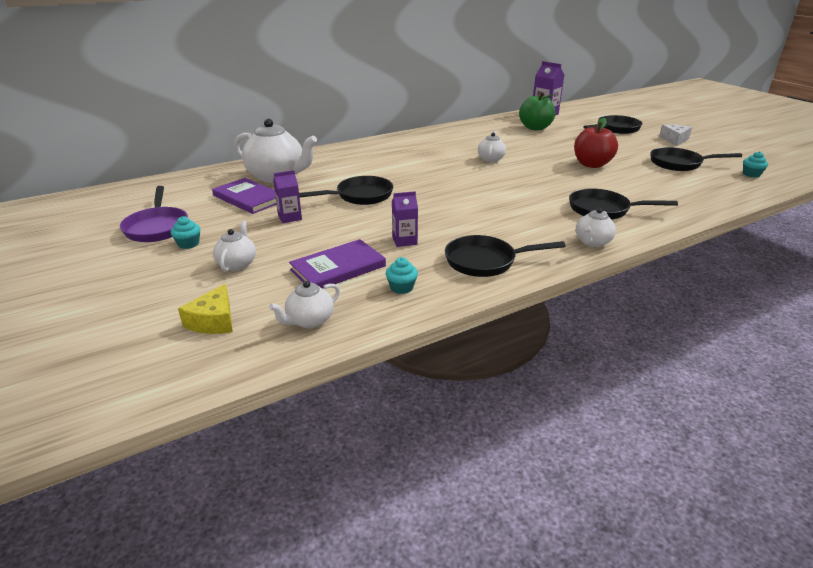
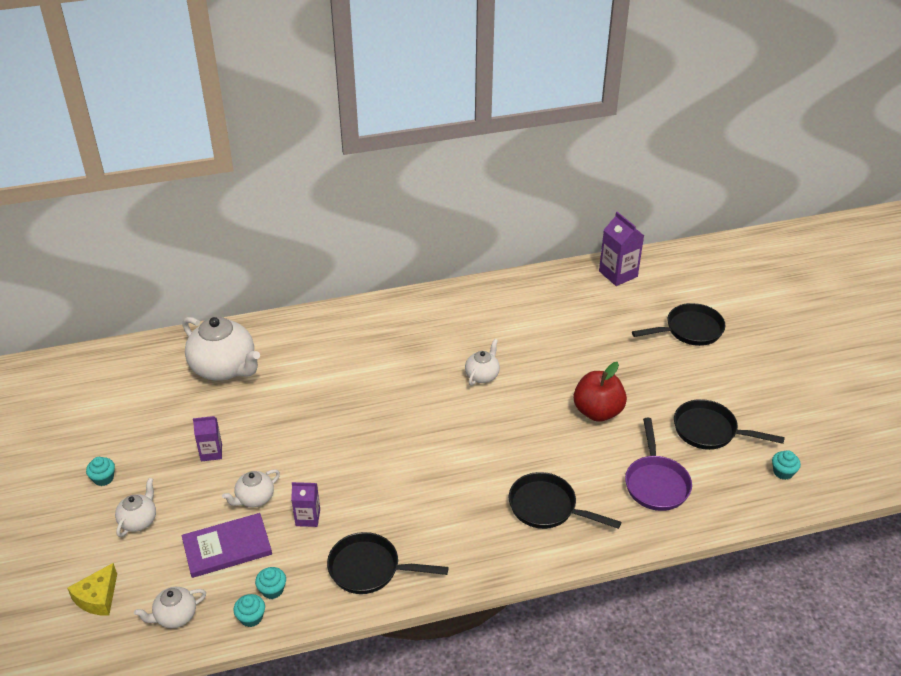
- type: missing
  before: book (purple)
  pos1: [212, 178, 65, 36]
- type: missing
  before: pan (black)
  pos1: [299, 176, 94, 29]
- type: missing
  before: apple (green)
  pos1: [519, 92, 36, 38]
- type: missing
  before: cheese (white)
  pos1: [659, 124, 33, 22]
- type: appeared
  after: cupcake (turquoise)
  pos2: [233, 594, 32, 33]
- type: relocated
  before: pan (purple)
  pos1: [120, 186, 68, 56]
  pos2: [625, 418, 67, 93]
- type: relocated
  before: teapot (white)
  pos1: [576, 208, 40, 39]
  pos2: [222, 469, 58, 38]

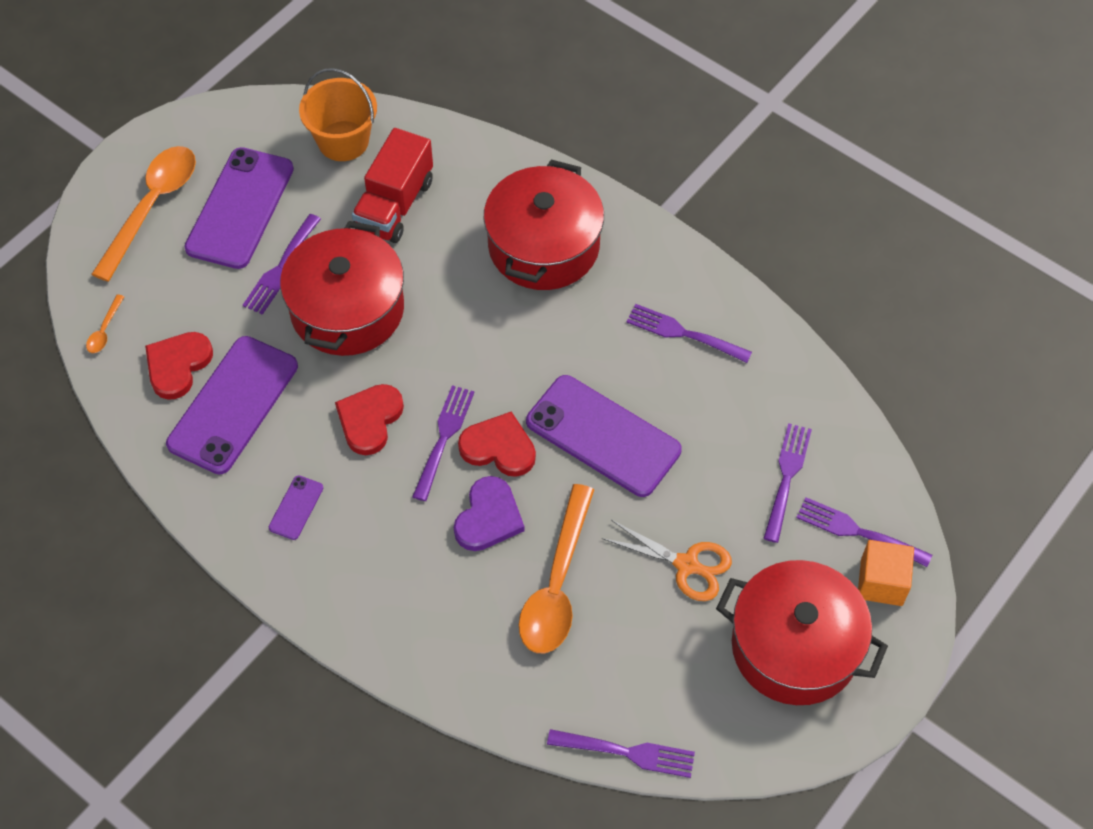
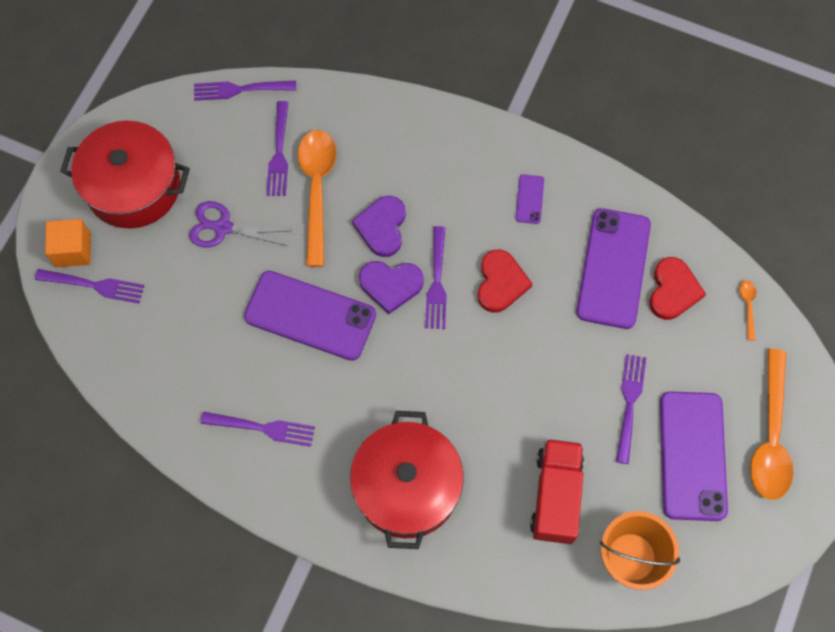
- type: missing
  before: pot (red)
  pos1: [280, 221, 124, 135]
- type: relocated
  before: fork (purple)
  pos1: [763, 423, 49, 120]
  pos2: [266, 101, 23, 95]
- type: colour
  before: heart (red)
  after: heart (purple)
  pos1: [458, 412, 78, 65]
  pos2: [359, 261, 65, 53]
- type: colour
  before: scissors (orange)
  after: scissors (purple)
  pos1: [602, 520, 130, 81]
  pos2: [189, 201, 101, 46]

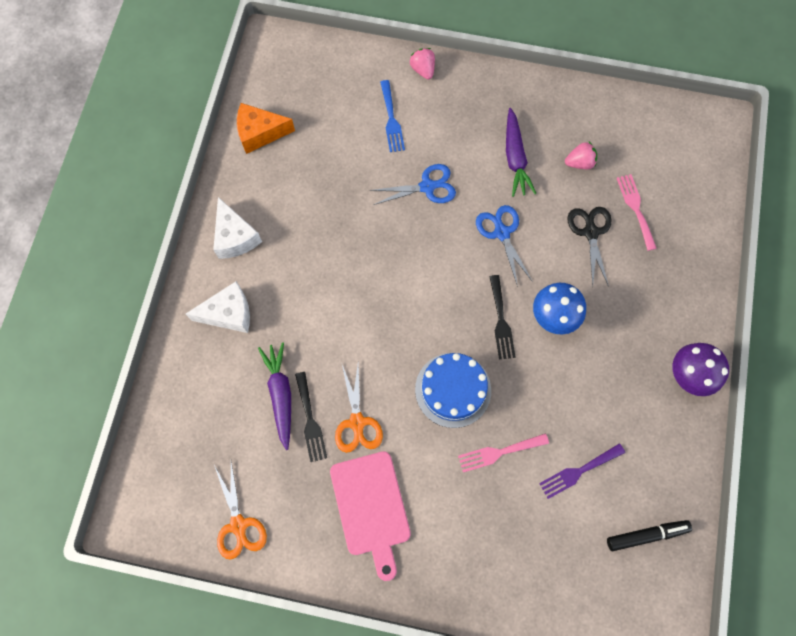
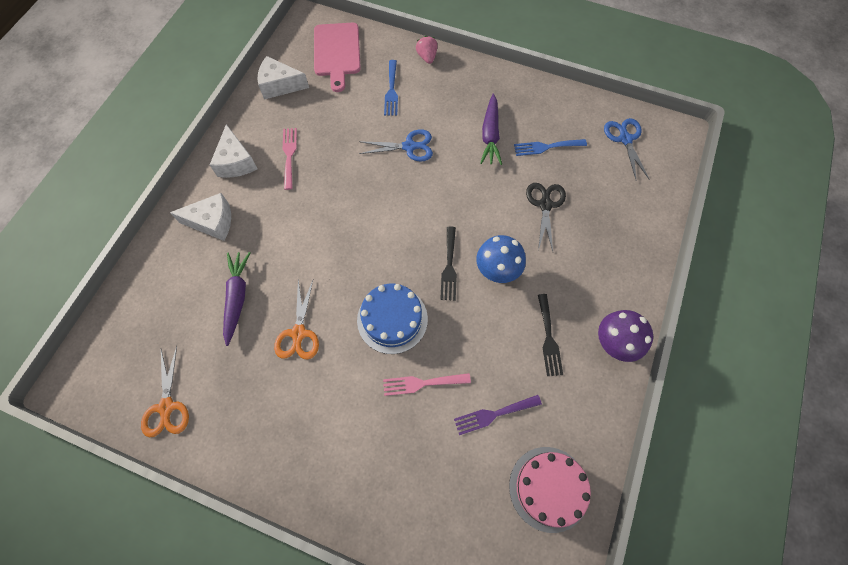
- type: relocated
  before: fork (black)
  pos1: [295, 372, 32, 90]
  pos2: [538, 294, 25, 82]
- type: relocated
  before: cutting board (pink)
  pos1: [330, 451, 81, 130]
  pos2: [314, 23, 47, 69]
- type: relocated
  before: scissors (blue)
  pos1: [476, 205, 57, 82]
  pos2: [604, 118, 46, 62]
- type: relocated
  before: fork (pink)
  pos1: [617, 174, 40, 77]
  pos2: [283, 128, 14, 62]
- type: exchanged
  before: strawberry (pink)
  after: fork (blue)
  pos1: [565, 142, 32, 27]
  pos2: [514, 139, 73, 17]
- type: exchanged
  before: marker (black)
  after: cake (pink)
  pos1: [607, 520, 85, 31]
  pos2: [509, 447, 82, 86]
- type: colour
  before: cheese (orange)
  after: cheese (white)
  pos1: [237, 103, 58, 51]
  pos2: [258, 56, 51, 43]

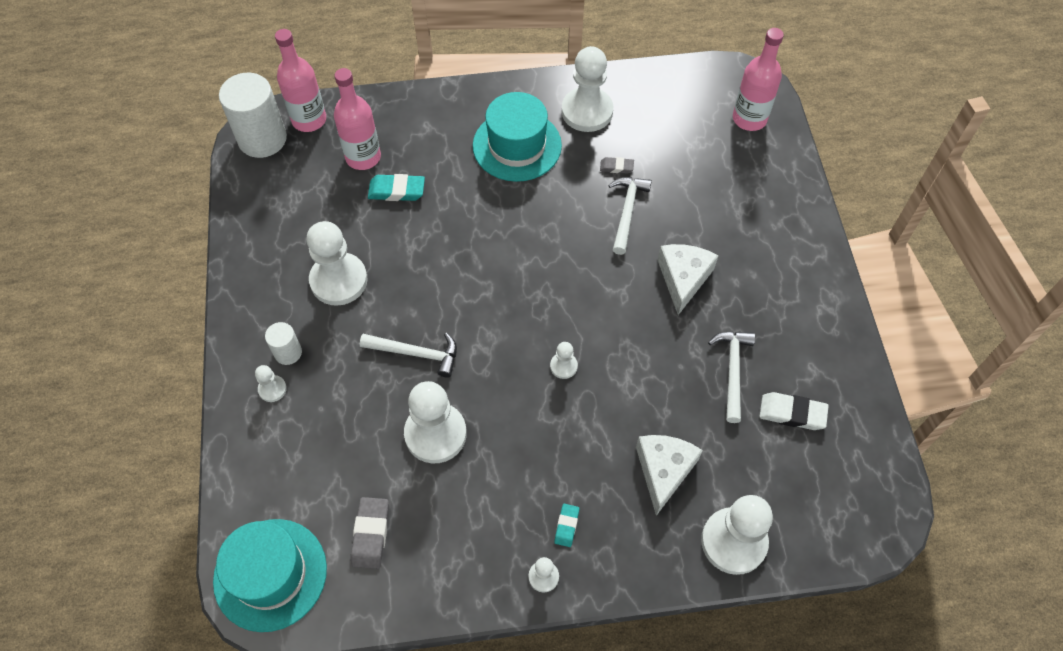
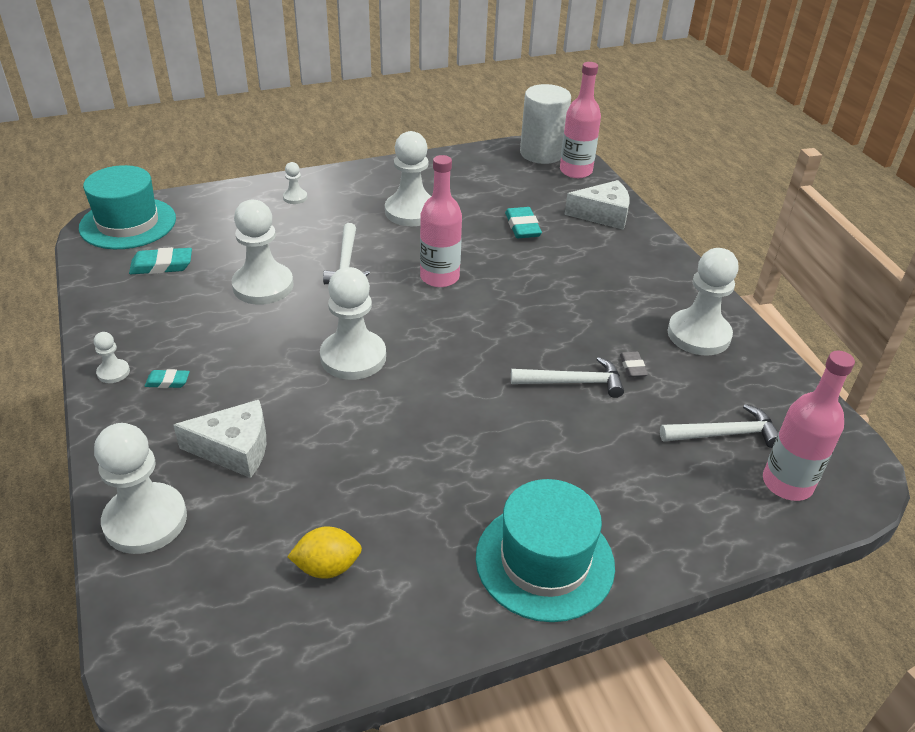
- type: missing
  before: cylinder (white)
  pos1: [265, 322, 37, 43]
- type: relocated
  before: bottle (pink)
  pos1: [334, 68, 47, 102]
  pos2: [420, 155, 42, 132]
- type: relocated
  before: hat (turquoise)
  pos1: [473, 92, 89, 90]
  pos2: [476, 479, 139, 143]
- type: relocated
  before: cheese (white)
  pos1: [658, 244, 60, 71]
  pos2: [564, 180, 66, 50]
- type: relocated
  before: hammer (white)
  pos1: [708, 332, 47, 91]
  pos2: [660, 404, 119, 44]
- type: exchanged
  before: eraser (white)
  after: lemon (yellow)
  pos1: [759, 392, 70, 38]
  pos2: [287, 526, 75, 53]
- type: colour
  before: eraser (grey)
  after: eraser (turquoise)
  pos1: [351, 497, 38, 72]
  pos2: [129, 247, 63, 27]
- type: size
  before: pawn (white)
  pos1: [550, 342, 28, 37]
  pos2: [320, 267, 66, 113]
  scale: 2.17

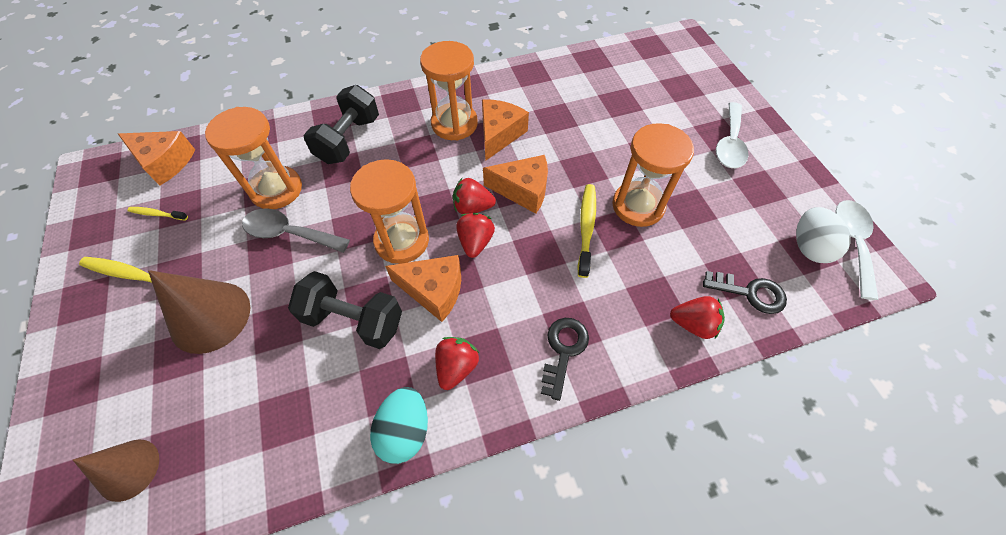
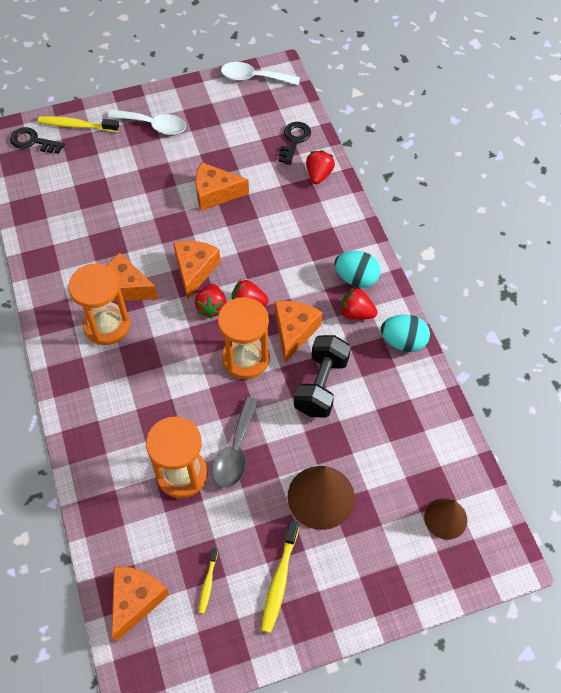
- type: missing
  before: dumbbell (black)
  pos1: [303, 85, 76, 79]
- type: missing
  before: egg (white)
  pos1: [796, 207, 55, 56]
- type: appeared
  after: egg (turquoise)
  pos2: [334, 251, 47, 37]
- type: relocated
  before: key (black)
  pos1: [541, 318, 48, 83]
  pos2: [10, 127, 55, 26]
- type: relocated
  before: toothbrush (yellow)
  pos1: [578, 184, 18, 94]
  pos2: [38, 116, 81, 16]
- type: exchanged
  before: hourglass (orange)
  after: cheese (orange)
  pos1: [612, 123, 82, 104]
  pos2: [195, 162, 54, 49]

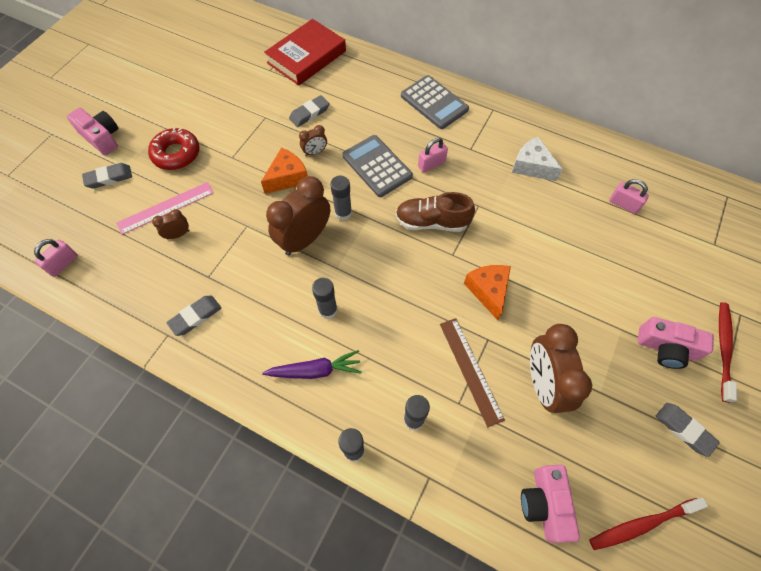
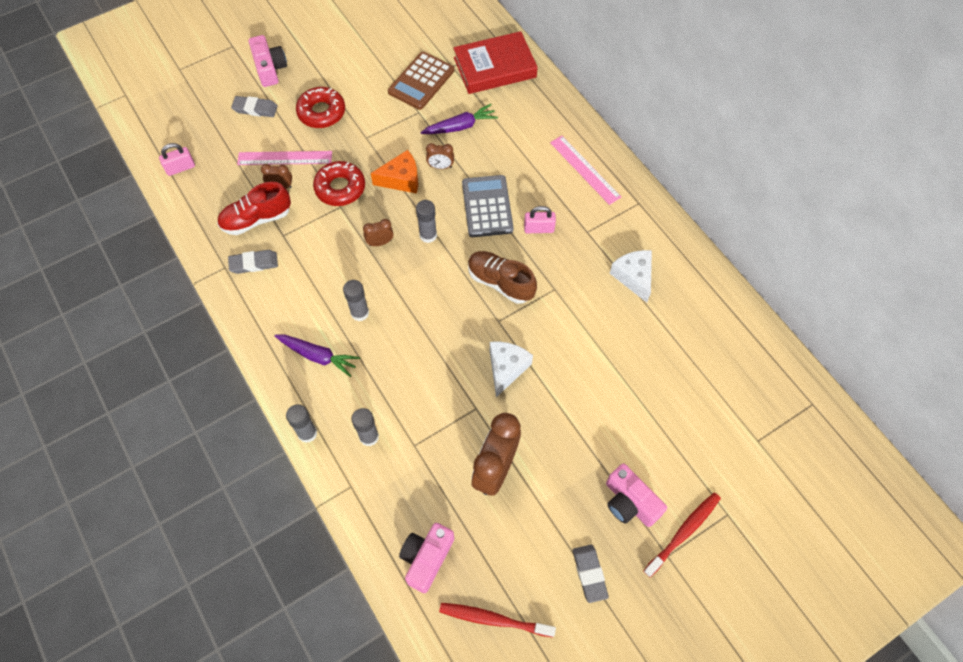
- type: missing
  before: ruler (brown)
  pos1: [440, 318, 65, 109]
- type: missing
  before: padlock (pink)
  pos1: [609, 179, 40, 35]
- type: appeared
  after: shoe (red)
  pos2: [217, 182, 74, 53]
- type: appeared
  after: donut (red)
  pos2: [313, 161, 52, 45]
- type: appeared
  after: calculator (brown)
  pos2: [388, 52, 66, 58]
- type: exchanged
  before: eraser (grey)
  after: carrot (purple)
  pos1: [289, 95, 41, 32]
  pos2: [421, 104, 77, 30]
- type: exchanged
  before: calculator (grey)
  after: ruler (pink)
  pos1: [401, 75, 68, 54]
  pos2: [550, 136, 71, 69]
- type: colour
  before: cheese (orange)
  after: cheese (white)
  pos1: [464, 265, 47, 55]
  pos2: [490, 341, 43, 56]
- type: size
  before: clock (brown)
  pos1: [266, 176, 64, 80]
  pos2: [363, 219, 31, 27]
  scale: 0.46

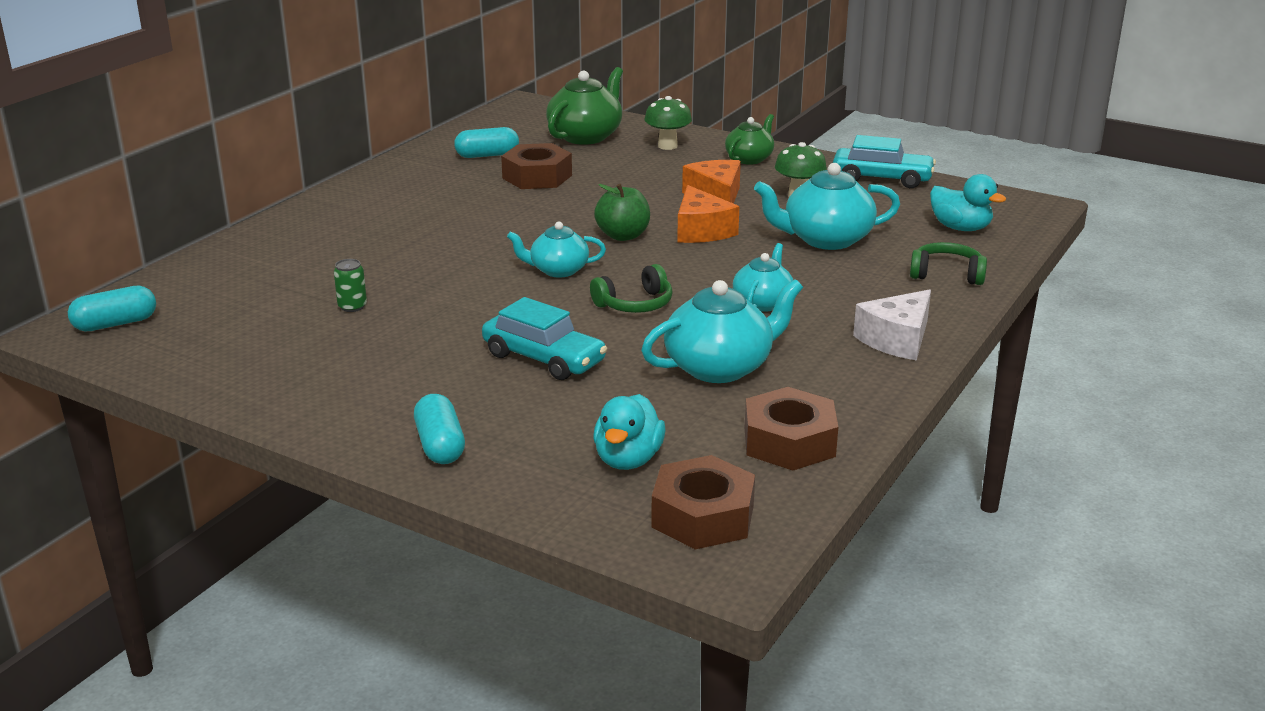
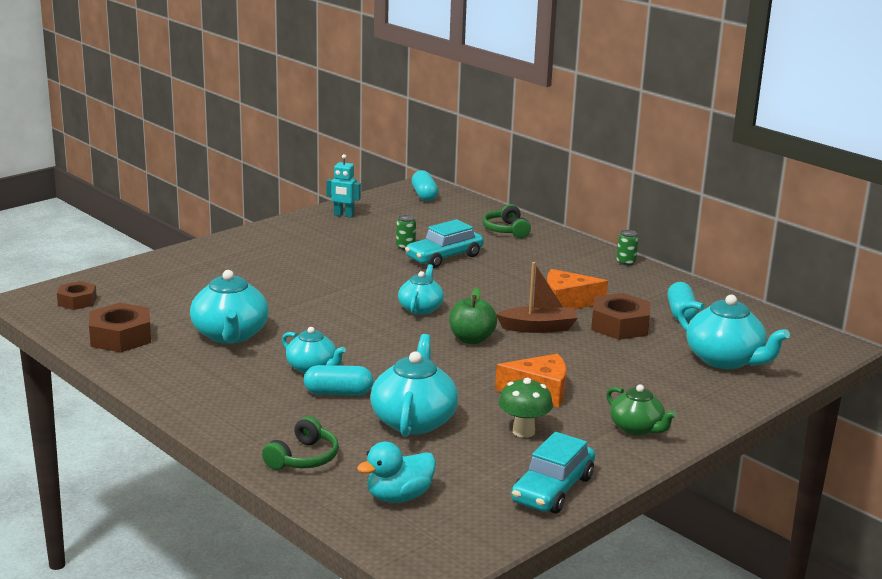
- type: missing
  before: duck (turquoise)
  pos1: [593, 394, 72, 76]
- type: missing
  before: mushroom (green)
  pos1: [644, 96, 48, 54]
- type: missing
  before: cheese (white)
  pos1: [853, 289, 78, 72]
- type: appeared
  after: robot (turquoise)
  pos2: [326, 154, 35, 64]
- type: appeared
  after: boat (brown)
  pos2: [496, 262, 82, 71]
- type: appeared
  after: can (green)
  pos2: [616, 230, 22, 36]
- type: relocated
  before: capsule (turquoise)
  pos1: [414, 394, 51, 70]
  pos2: [304, 365, 69, 31]
- type: relocated
  before: car (turquoise)
  pos1: [482, 297, 125, 83]
  pos2: [405, 219, 79, 49]
- type: relocated
  before: headphones (green)
  pos1: [590, 264, 82, 49]
  pos2: [483, 204, 48, 34]
- type: relocated
  before: cheese (orange)
  pos1: [677, 185, 63, 58]
  pos2: [547, 269, 61, 41]
- type: colour
  before: teapot (green)
  after: teapot (turquoise)
  pos1: [546, 67, 77, 78]
  pos2: [677, 295, 113, 74]
- type: size
  before: nut (brown)
  pos1: [651, 455, 104, 95]
  pos2: [57, 281, 40, 29]
  scale: 0.63

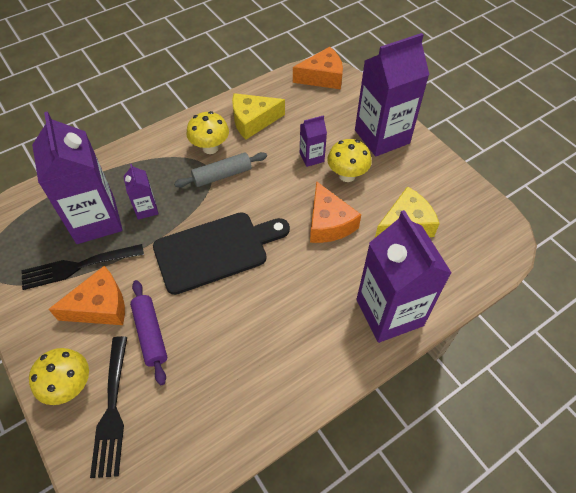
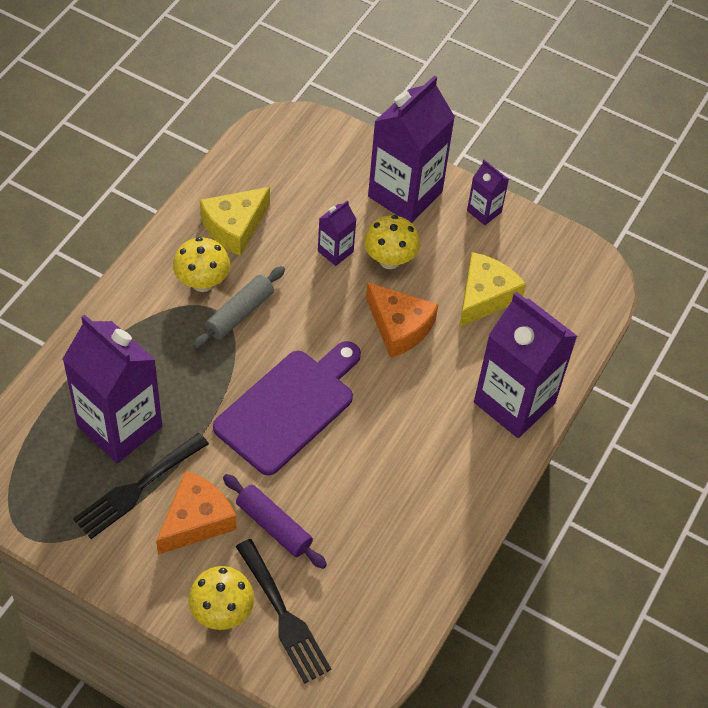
- type: missing
  before: cheese (orange)
  pos1: [293, 47, 50, 42]
- type: relocated
  before: carton (purple)
  pos1: [123, 164, 36, 56]
  pos2: [467, 160, 42, 65]
- type: colour
  before: cutting board (black)
  after: cutting board (purple)
  pos1: [153, 212, 137, 83]
  pos2: [213, 341, 148, 134]

